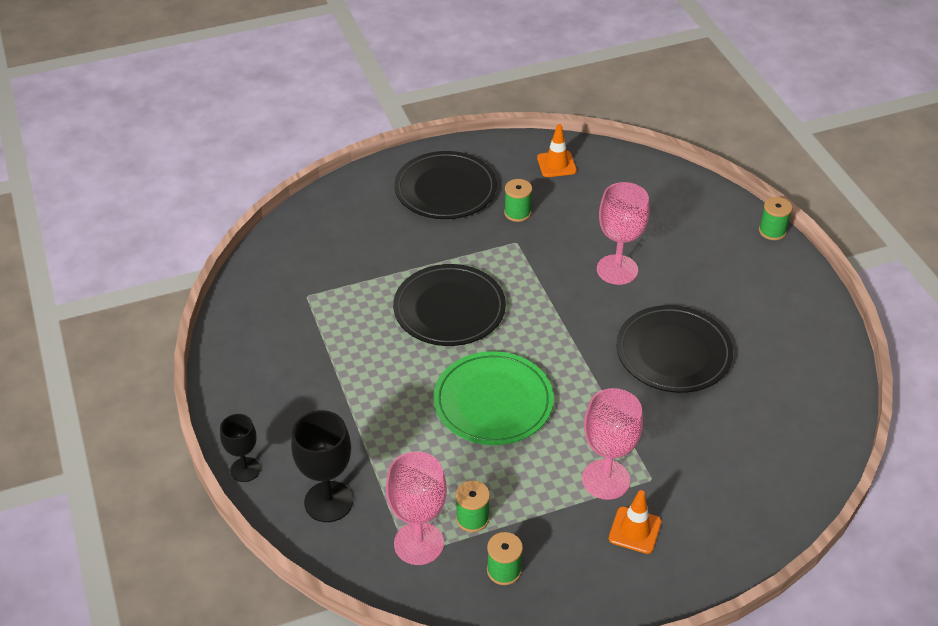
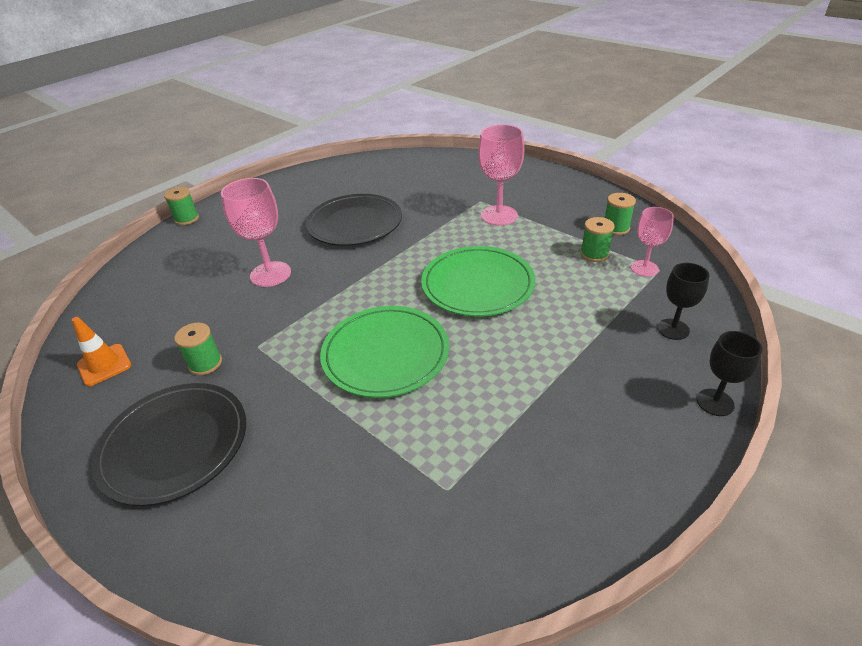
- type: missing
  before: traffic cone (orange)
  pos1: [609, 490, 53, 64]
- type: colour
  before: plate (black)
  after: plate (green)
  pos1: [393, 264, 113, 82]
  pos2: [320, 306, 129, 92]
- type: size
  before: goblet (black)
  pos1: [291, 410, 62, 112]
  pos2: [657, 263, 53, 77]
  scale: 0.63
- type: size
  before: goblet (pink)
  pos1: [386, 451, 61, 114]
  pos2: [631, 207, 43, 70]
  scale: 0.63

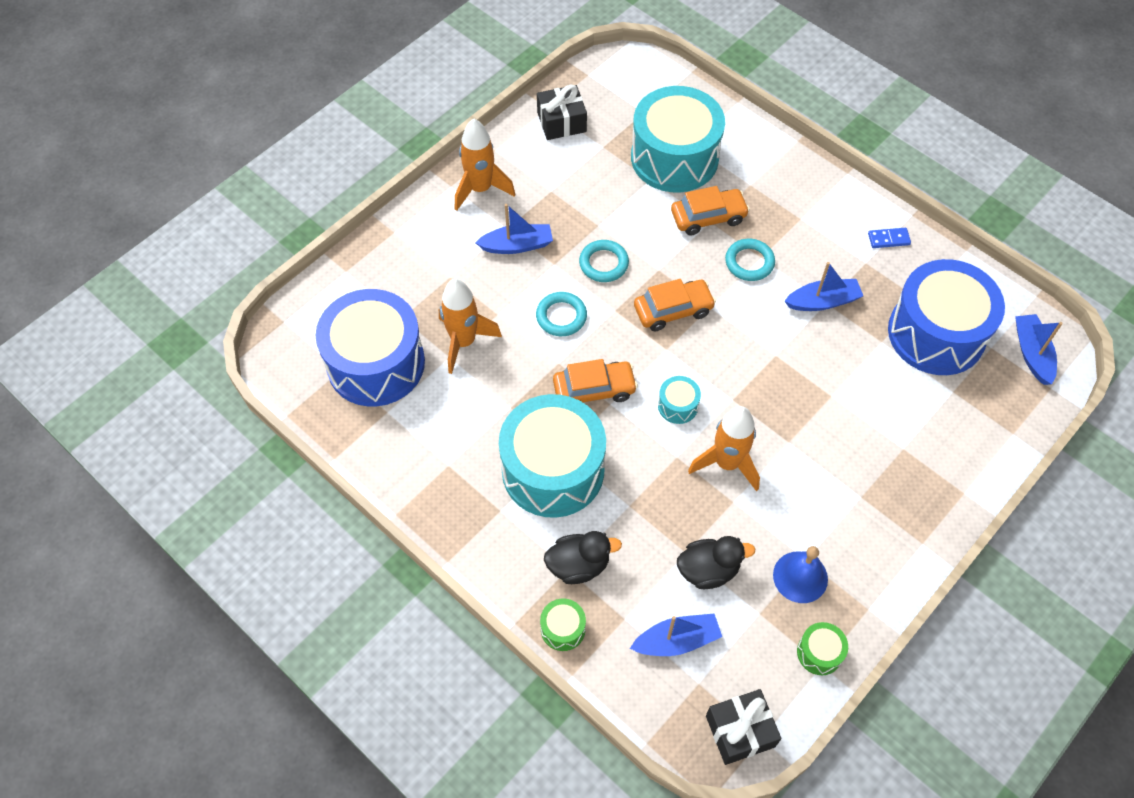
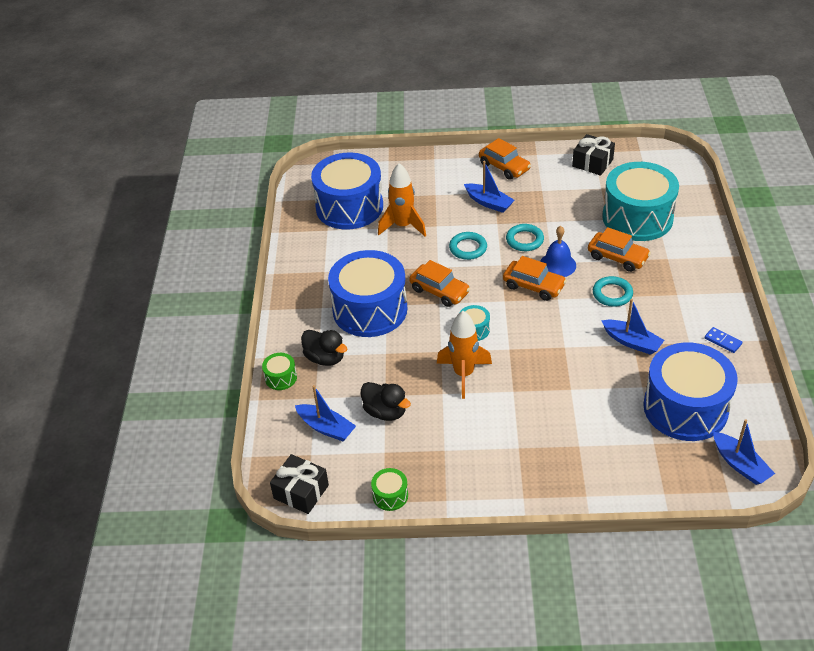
- type: relocated
  before: bell (blue)
  pos1: [773, 546, 55, 57]
  pos2: [540, 226, 36, 51]
- type: exchanged
  before: rocket (orange)
  after: car (orange)
  pos1: [455, 119, 61, 92]
  pos2: [479, 138, 52, 42]
- type: colour
  before: drum (turquoise)
  after: drum (blue)
  pos1: [499, 394, 107, 124]
  pos2: [328, 250, 79, 87]
- type: spun
  before: boat (blue)
  pos1: [1015, 314, 48, 71]
  pos2: [713, 419, 62, 66]
  turn: 105

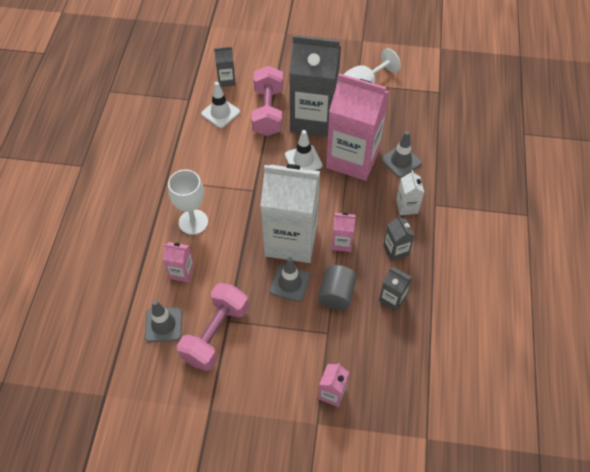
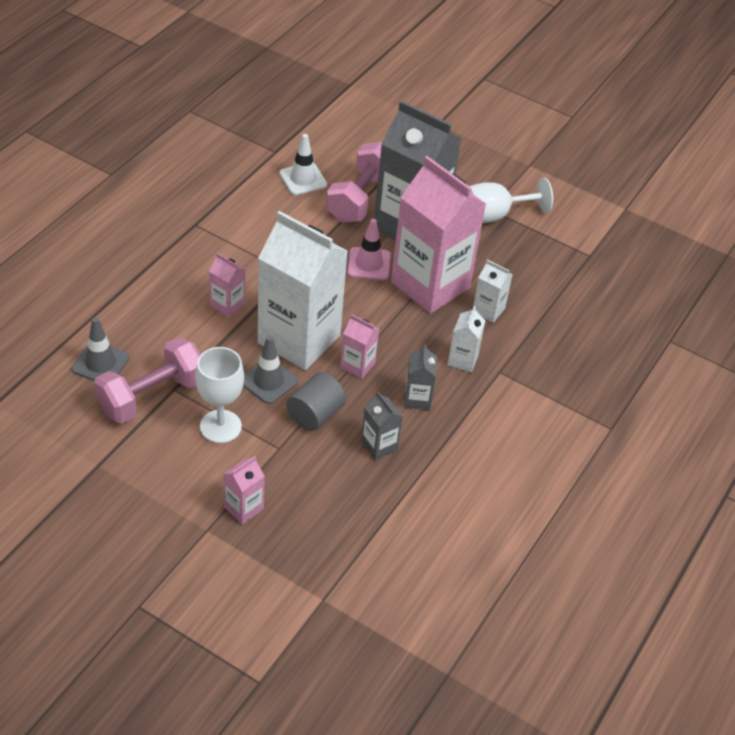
- type: missing
  before: carton (grey)
  pos1: [214, 47, 22, 40]
- type: relocated
  before: carton (pink)
  pos1: [163, 242, 31, 40]
  pos2: [209, 253, 36, 65]
- type: relocated
  before: goblet (white)
  pos1: [168, 169, 40, 66]
  pos2: [195, 347, 49, 96]
- type: exchanged
  before: traffic cone (grey)
  after: carton (white)
  pos1: [381, 131, 41, 47]
  pos2: [473, 260, 40, 63]
- type: colour
  before: traffic cone (white)
  after: traffic cone (pink)
  pos1: [285, 130, 38, 41]
  pos2: [347, 219, 44, 61]

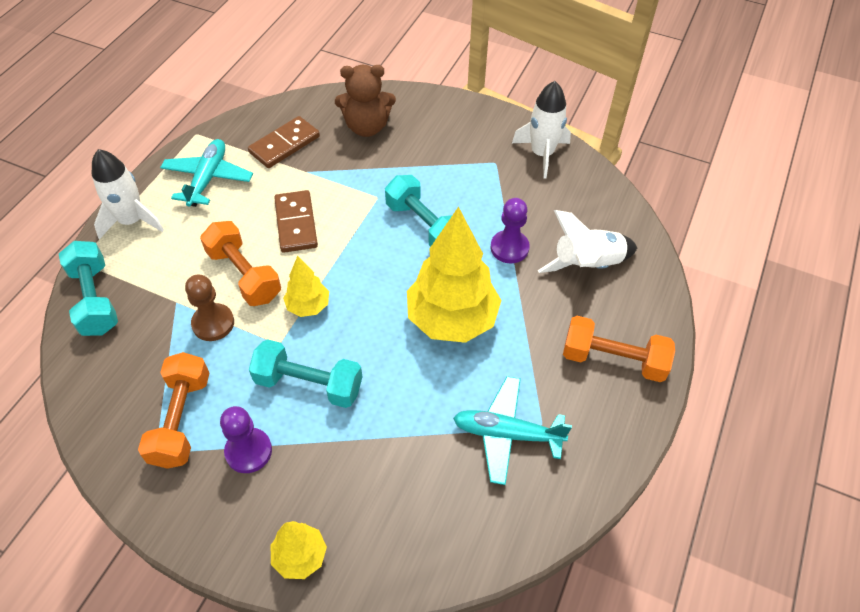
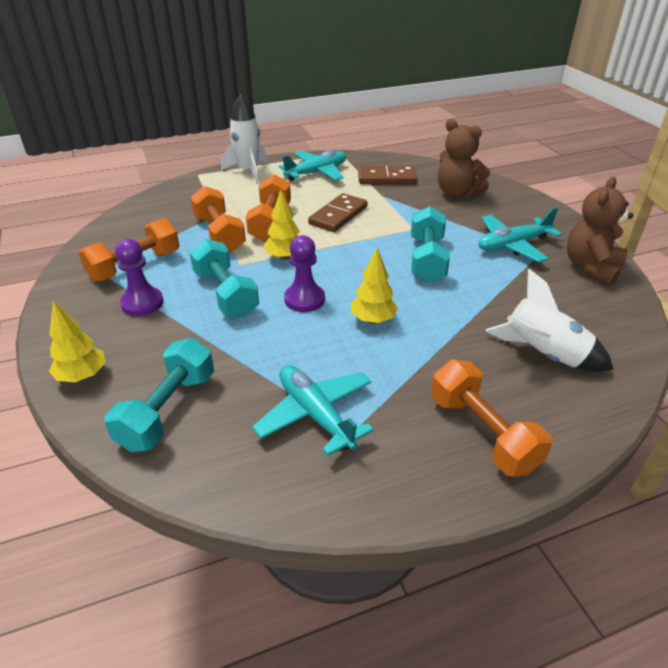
- type: appeared
  after: plane (turquoise)
  pos2: [478, 207, 84, 55]
- type: relocated
  before: dumbbell (turquoise)
  pos1: [59, 241, 59, 95]
  pos2: [105, 338, 109, 114]
- type: relocated
  before: pawn (purple)
  pos1: [491, 198, 39, 66]
  pos2: [284, 235, 41, 77]
- type: exchanged
  before: pawn (brown)
  after: dumbbell (orange)
  pos1: [185, 275, 49, 66]
  pos2: [190, 186, 56, 67]
- type: exchanged
  before: rocket (white)
  after: teddy bear (brown)
  pos1: [512, 81, 59, 98]
  pos2: [567, 177, 66, 109]
- type: size
  before: tree (yellow)
  pos1: [407, 207, 95, 136]
  pos2: [351, 248, 47, 76]
  scale: 0.49

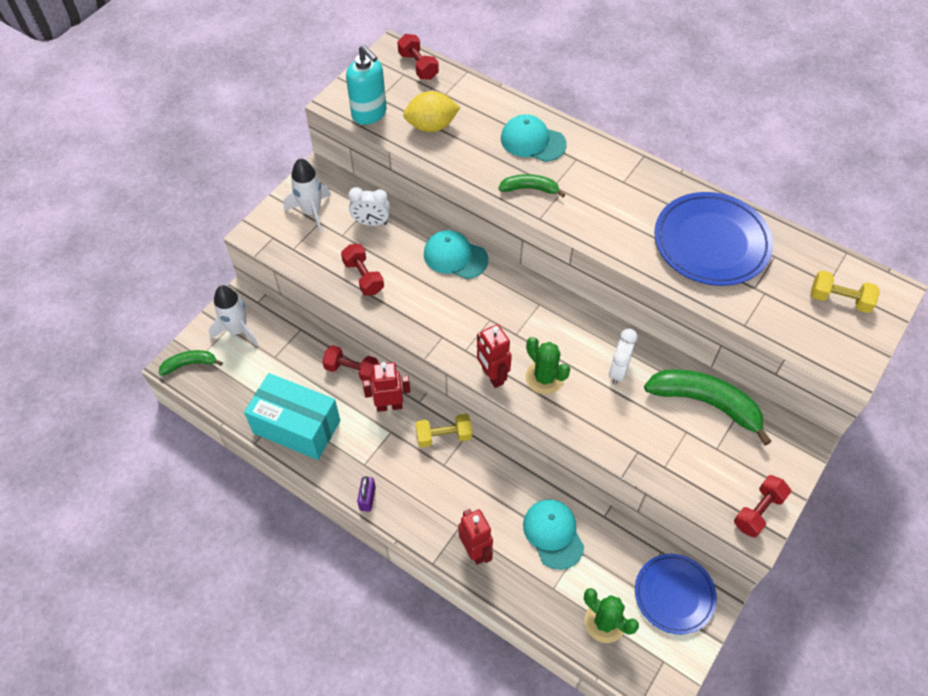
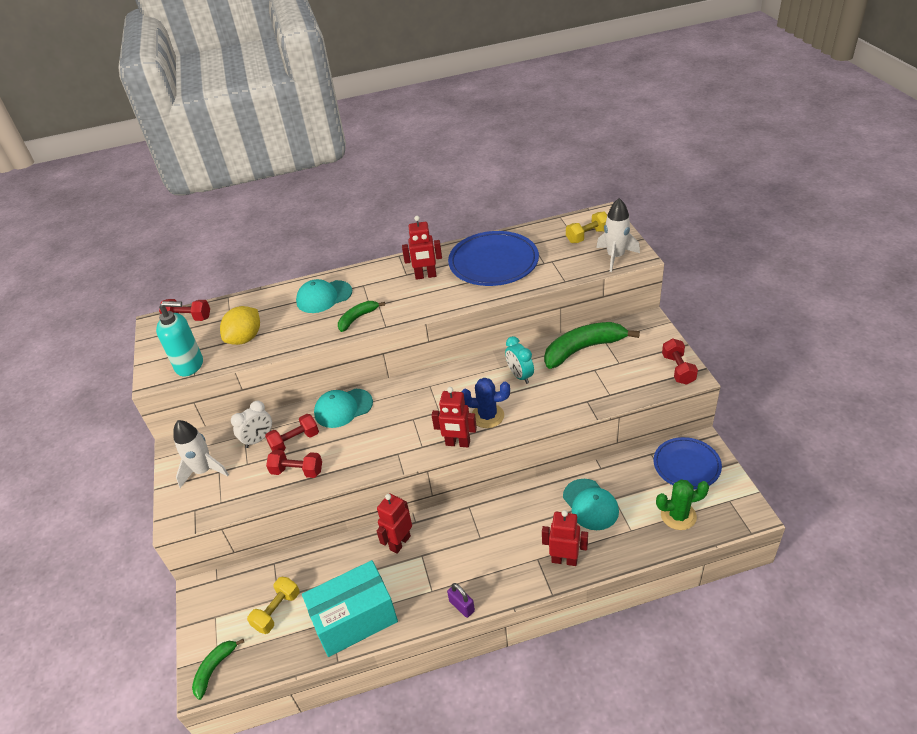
- type: appeared
  after: robot (red)
  pos2: [402, 216, 40, 64]
- type: relocated
  before: rocket (white)
  pos1: [209, 285, 49, 61]
  pos2: [596, 198, 44, 74]
- type: relocated
  before: dumbbell (red)
  pos1: [322, 345, 56, 37]
  pos2: [265, 414, 54, 37]
- type: relocated
  before: dumbbell (yellow)
  pos1: [415, 414, 57, 34]
  pos2: [247, 577, 52, 57]
- type: colour
  before: cactus (green)
  after: cactus (blue)
  pos1: [525, 337, 45, 57]
  pos2: [462, 378, 48, 50]
- type: colour
  before: clock (white)
  after: clock (turquoise)
  pos1: [609, 329, 29, 56]
  pos2: [505, 336, 29, 48]
- type: spun
  before: cap (turquoise)
  pos1: [523, 500, 61, 70]
  pos2: [563, 479, 56, 51]
  turn: -135

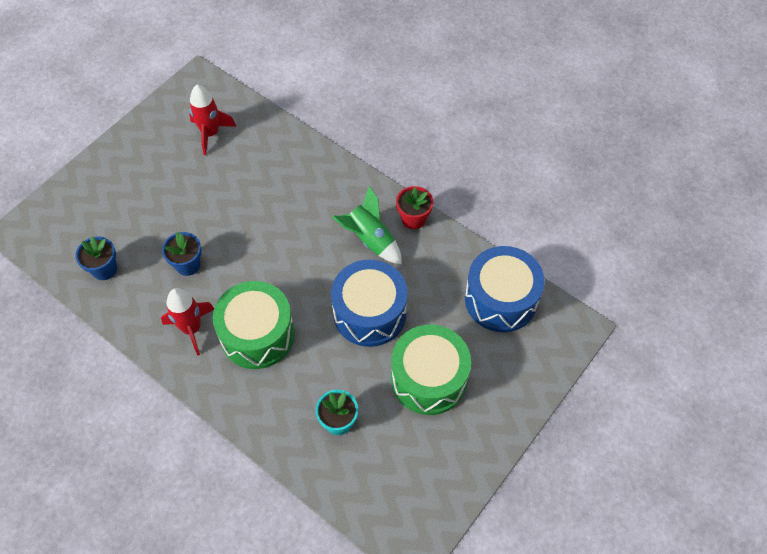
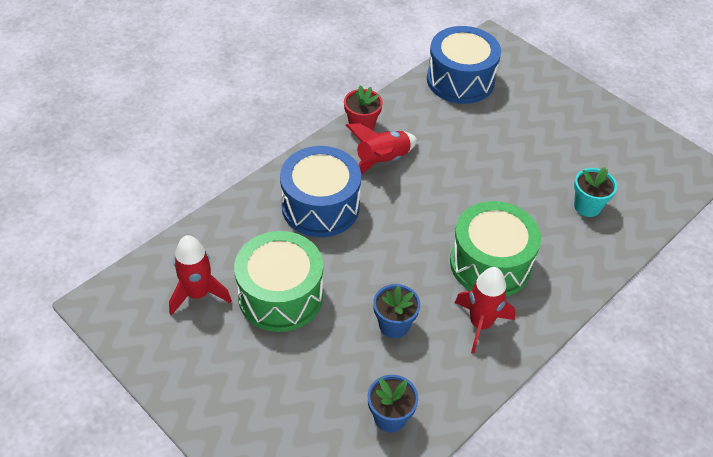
- type: relocated
  before: drum (blue)
  pos1: [331, 260, 77, 87]
  pos2: [280, 146, 81, 91]
- type: relocated
  before: drum (green)
  pos1: [391, 325, 80, 90]
  pos2: [234, 231, 89, 101]
- type: colour
  before: rocket (green)
  after: rocket (red)
  pos1: [333, 186, 69, 78]
  pos2: [346, 123, 71, 52]

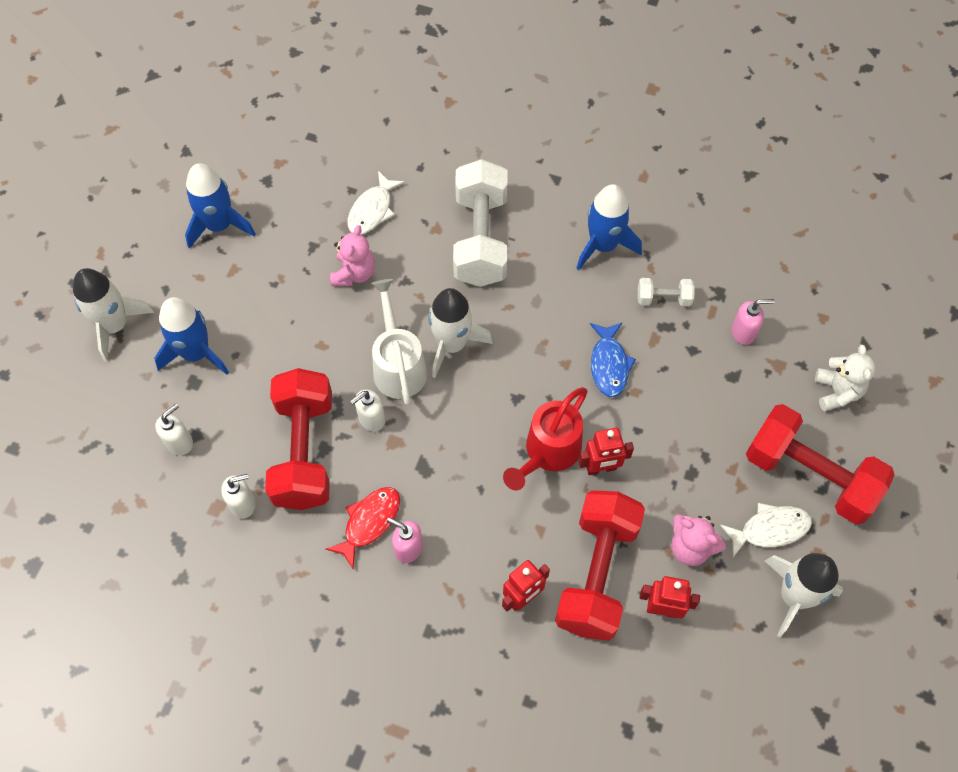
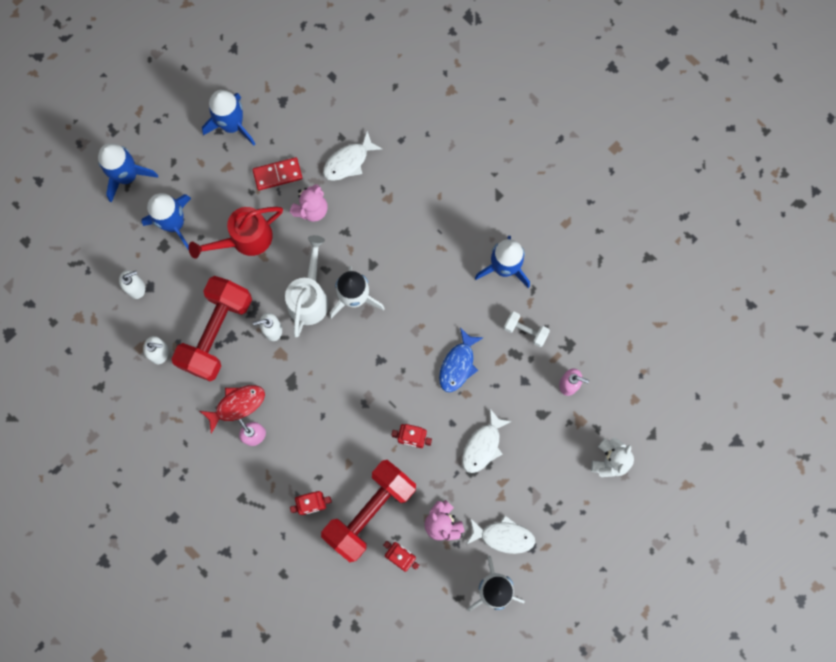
- type: missing
  before: dumbbell (white)
  pos1: [453, 159, 54, 128]
- type: missing
  before: dumbbell (red)
  pos1: [746, 404, 149, 120]
- type: appeared
  after: domino (red)
  pos2: [253, 157, 49, 33]
- type: appeared
  after: fish (white)
  pos2: [462, 409, 50, 64]
- type: relocated
  before: watering can (red)
  pos1: [503, 387, 84, 103]
  pos2: [189, 207, 94, 52]
- type: colour
  before: rocket (white)
  after: rocket (blue)
  pos1: [73, 268, 81, 94]
  pos2: [98, 143, 60, 60]

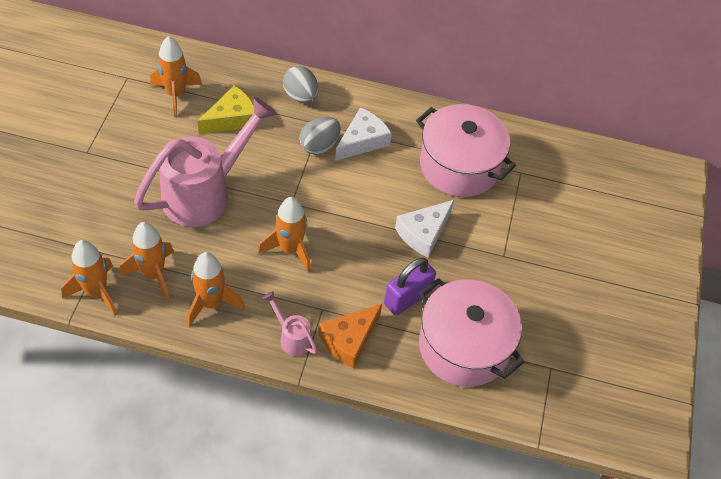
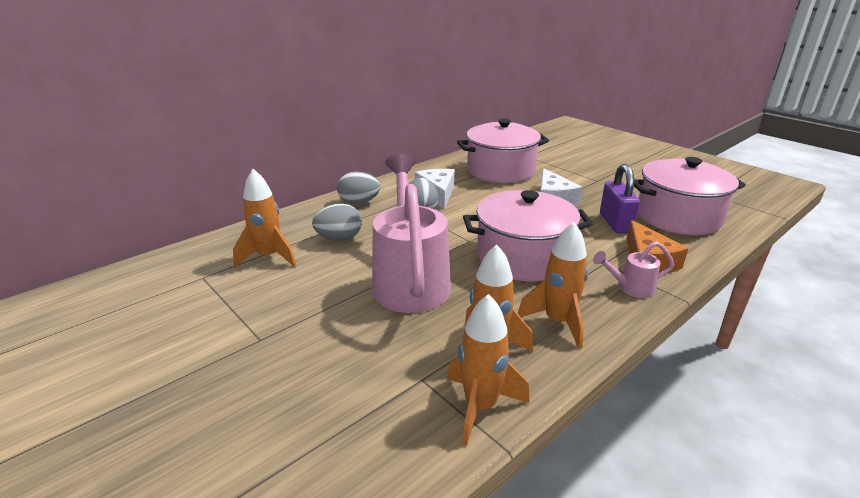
- type: exchanged
  before: cheese (yellow)
  after: egg (grey)
  pos1: [197, 85, 61, 49]
  pos2: [312, 204, 50, 36]
- type: exchanged
  before: rocket (orange)
  after: pot (pink)
  pos1: [258, 197, 53, 76]
  pos2: [463, 190, 130, 91]

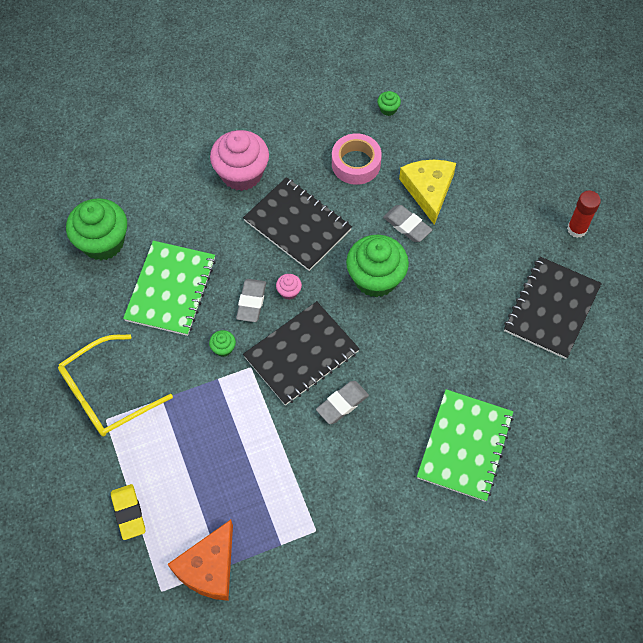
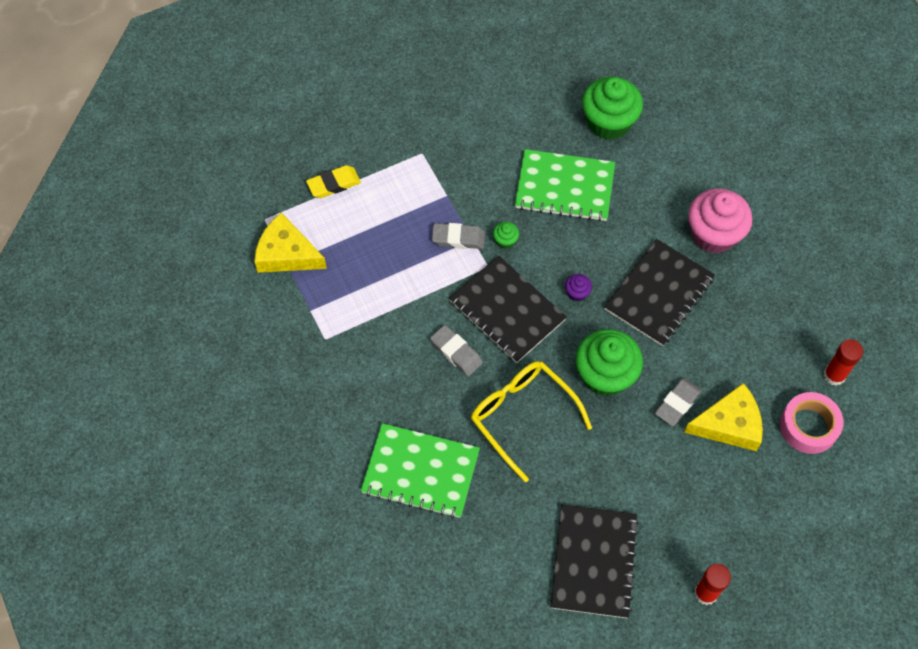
- type: relocated
  before: glasses (yellow)
  pos1: [58, 334, 115, 103]
  pos2: [471, 361, 121, 121]
- type: relocated
  before: eraser (grey)
  pos1: [236, 279, 30, 43]
  pos2: [432, 223, 53, 26]
- type: relocated
  before: tape (pink)
  pos1: [332, 133, 50, 52]
  pos2: [780, 392, 64, 62]
- type: exchanged
  before: cupcake (green)
  after: glue stick (red)
  pos1: [377, 91, 24, 25]
  pos2: [824, 339, 39, 47]
- type: colour
  before: cheese (orange)
  after: cheese (yellow)
  pos1: [168, 520, 65, 81]
  pos2: [254, 213, 73, 60]
- type: colour
  before: cupcake (pink)
  after: cupcake (purple)
  pos1: [276, 274, 26, 26]
  pos2: [565, 274, 27, 27]
- type: spun
  before: notebook (black)
  pos1: [504, 256, 98, 103]
  pos2: [551, 504, 88, 114]
  turn: 75

